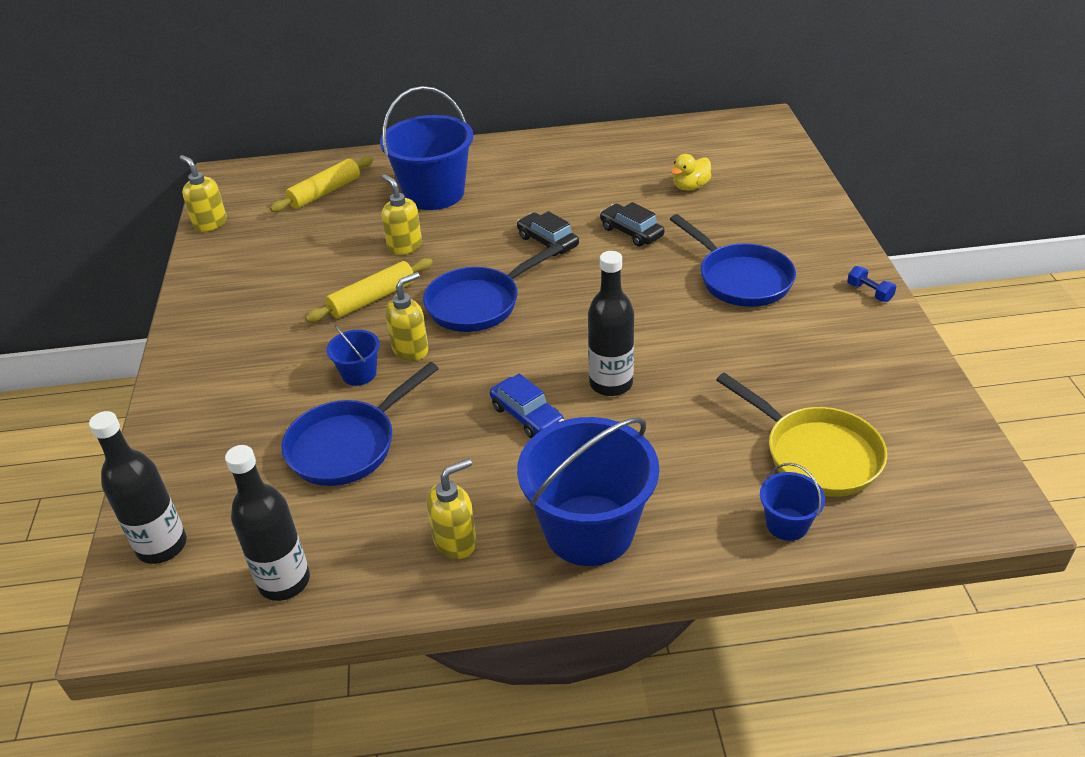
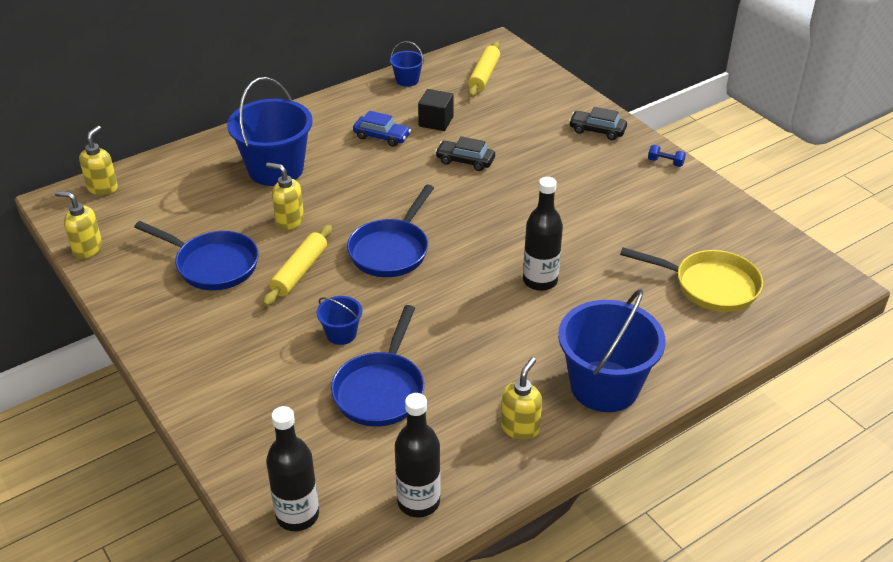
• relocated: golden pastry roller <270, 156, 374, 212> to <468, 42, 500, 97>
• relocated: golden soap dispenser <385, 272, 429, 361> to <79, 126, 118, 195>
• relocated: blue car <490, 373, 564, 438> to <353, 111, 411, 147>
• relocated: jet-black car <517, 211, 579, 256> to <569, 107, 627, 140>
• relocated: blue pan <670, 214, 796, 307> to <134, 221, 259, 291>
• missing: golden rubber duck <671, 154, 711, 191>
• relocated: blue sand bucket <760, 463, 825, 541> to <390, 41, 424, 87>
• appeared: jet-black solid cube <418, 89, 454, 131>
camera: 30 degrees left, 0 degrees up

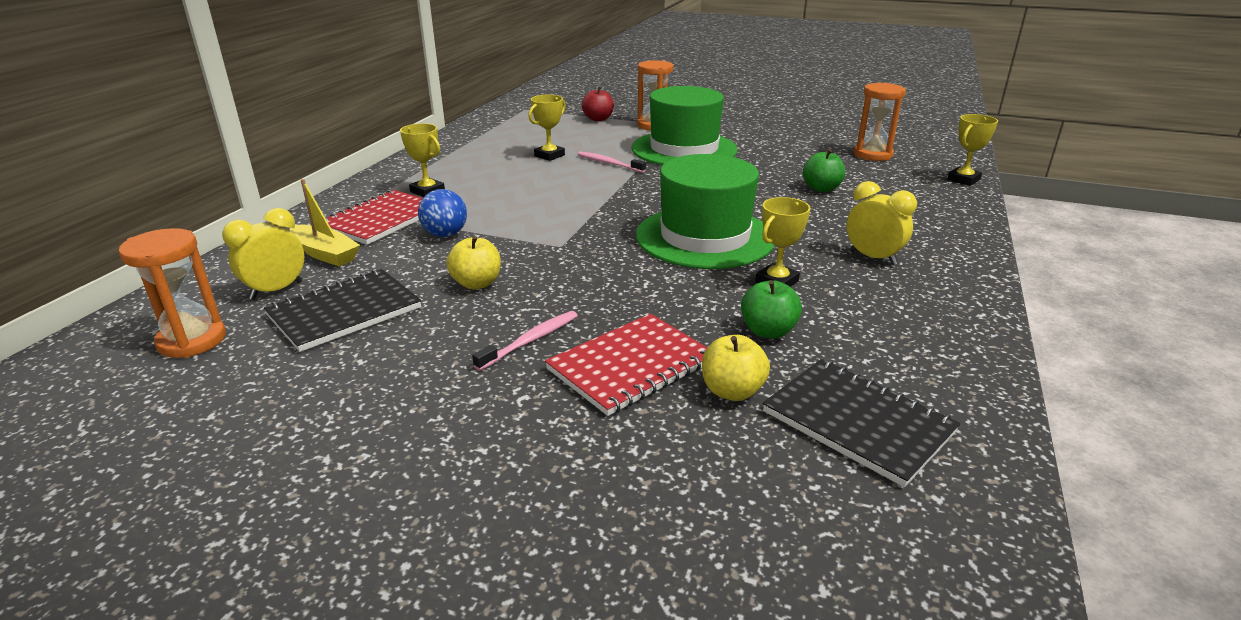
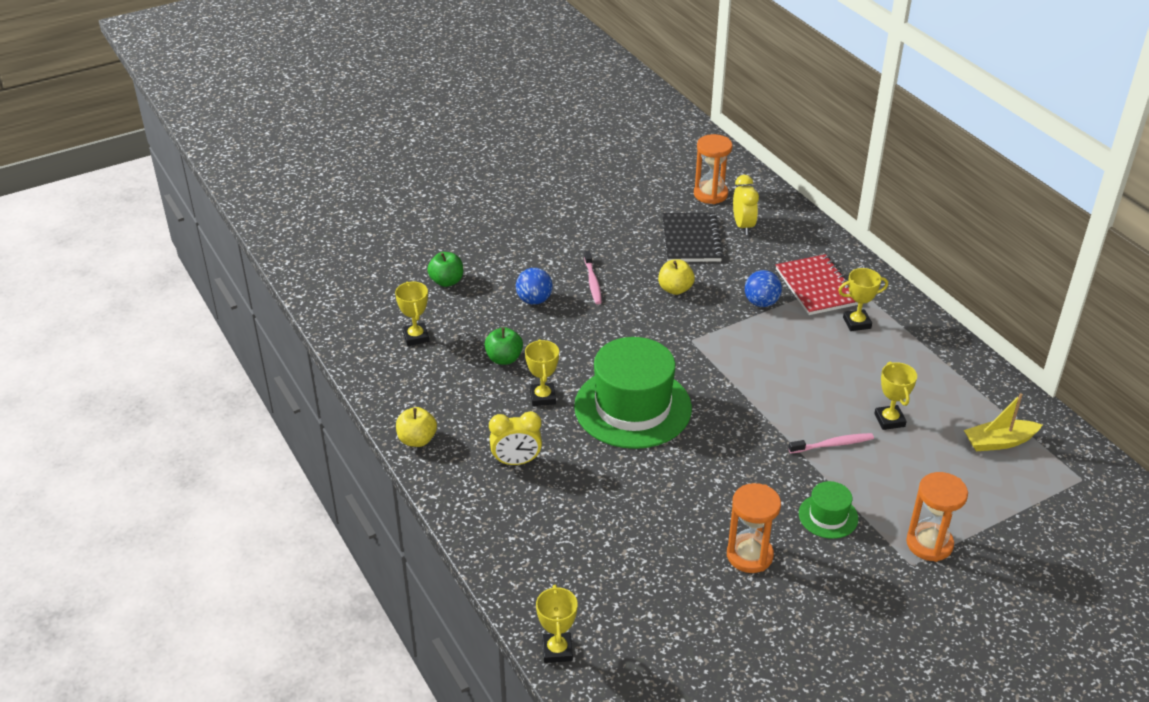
• relocated: golden toy boat <290, 179, 360, 267> to <964, 393, 1042, 451>
• exchanged: crimson notepad <545, 314, 707, 416> to blue ball <516, 268, 553, 305>
• missing: crimson toy apple <582, 87, 614, 121>
• size: green hat <632, 86, 738, 165> = <799, 481, 858, 539> x0.46
• relocated: golden toy apple <702, 335, 770, 401> to <396, 407, 437, 447>
• exchanged: jet-black notepad <763, 359, 960, 487> to golden trophy <395, 282, 429, 346>
• relocated: green toy apple <803, 150, 845, 192> to <427, 252, 463, 287>
• relocated: orange hourglass <853, 83, 906, 161> to <727, 483, 781, 573>
camera: 130 degrees right, 10 degrees up

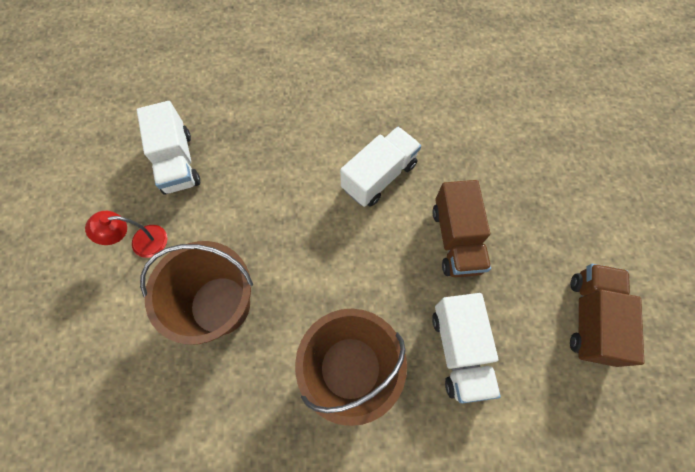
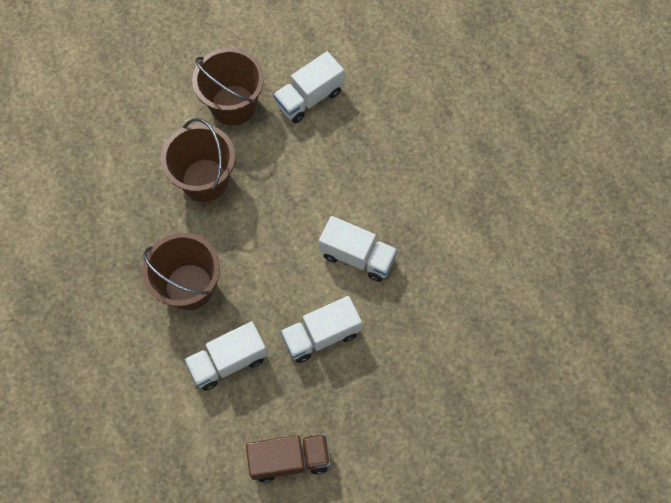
• exchanged: crimson reading lamp <85, 211, 167, 258> to brown sand bucket <192, 48, 264, 125>
• colour: brown toy truck <432, 180, 491, 277> to pure white toy truck <280, 296, 362, 363>
camera: 70 degrees right, 0 degrees up

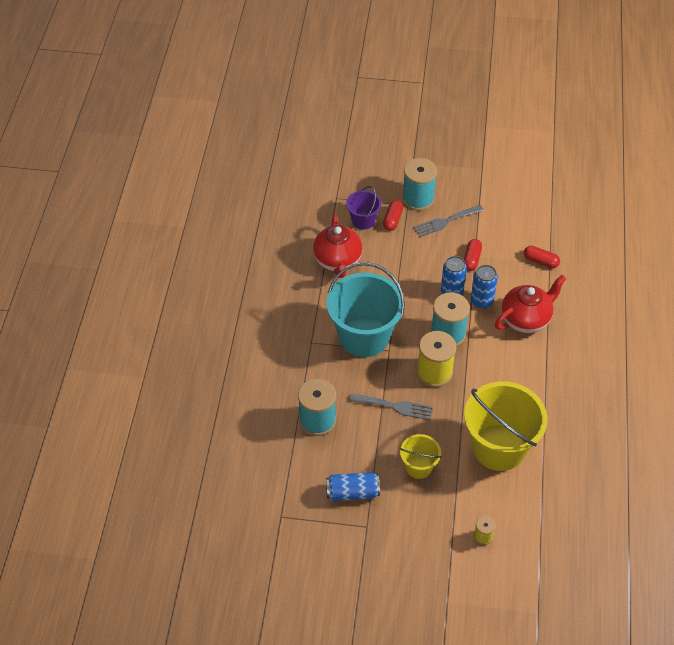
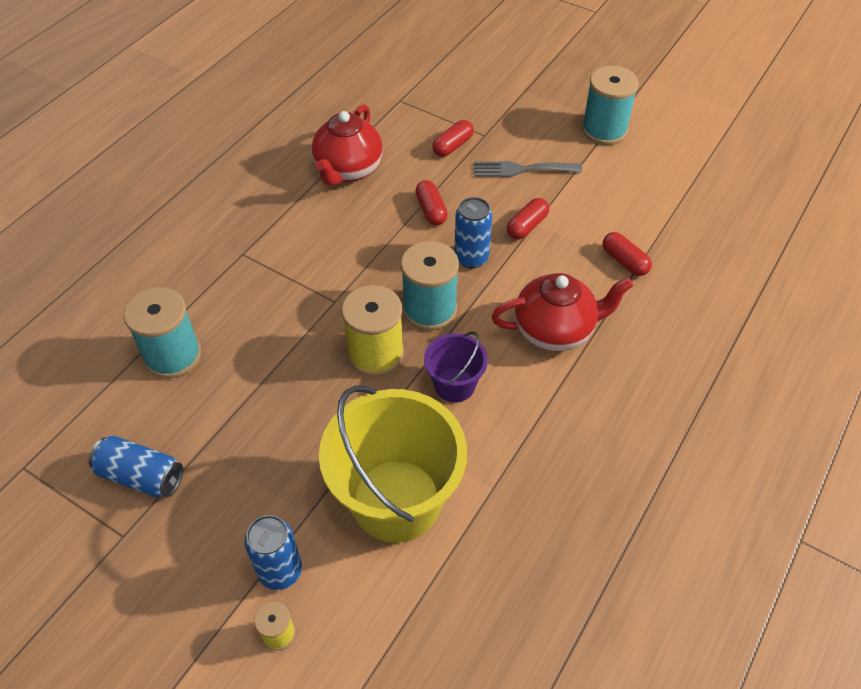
• missing: teal sand bucket <326, 262, 405, 357>
• relocated: royal purple sand bucket <346, 186, 382, 229> to <424, 332, 488, 402>
• missing: ash-grey fork <349, 394, 433, 420>
• missing: golden sand bucket <400, 434, 442, 479>
• relocated: teal spool <402, 158, 437, 211> to <582, 66, 639, 145>
• relocated: blue tin <471, 265, 498, 309> to <245, 515, 302, 590>
• appeared: crimson pill shape <415, 180, 448, 225>
camera: 25 degrees right, 0 degrees up

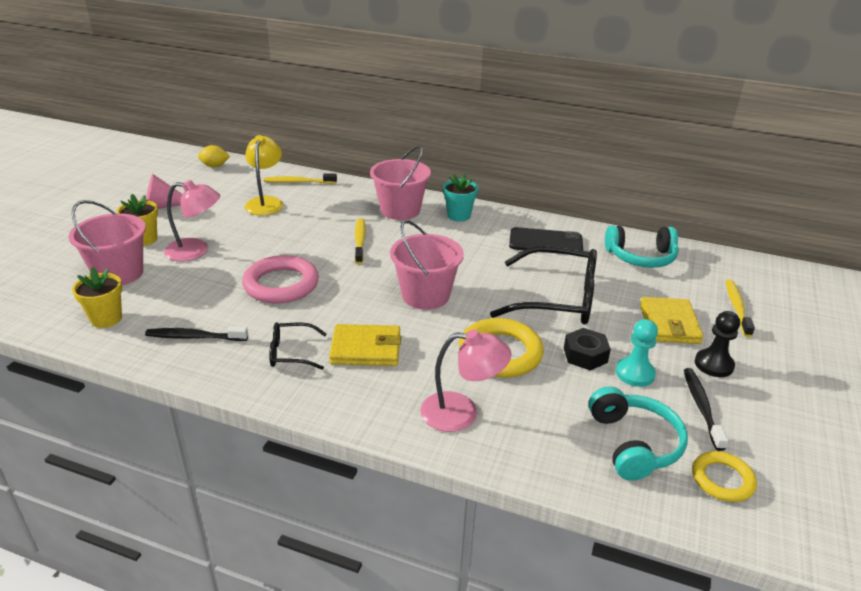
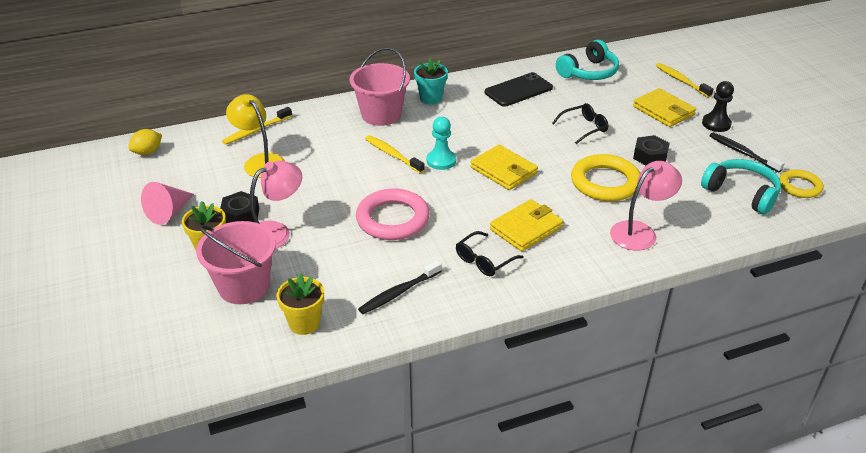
• exchanged: pink sand bucket <390, 220, 464, 310> to golden billfold <471, 145, 538, 190>
• size: jet-black eyeglasses <490, 246, 597, 324> = <552, 103, 608, 144> x0.49
• relocated: teal game pawn <616, 319, 658, 387> to <427, 117, 456, 170>
• appeared: jet-black nut <220, 191, 259, 223>
camera: 40 degrees left, 5 degrees up

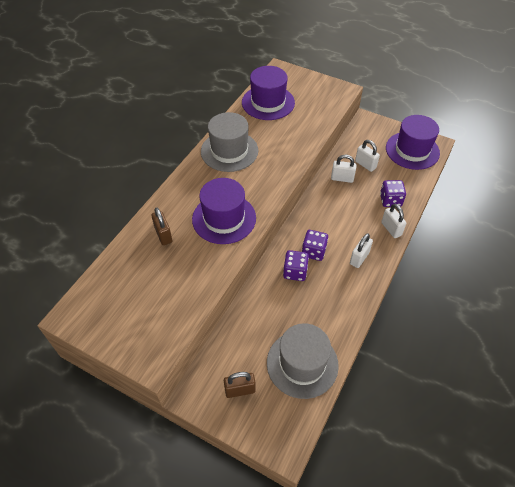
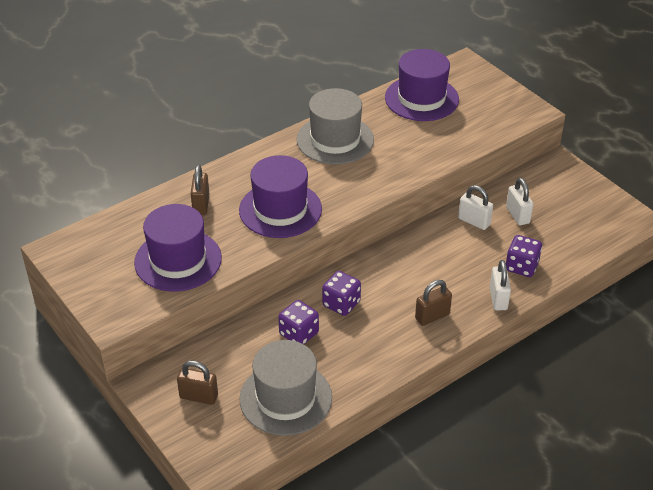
• relocated: royal purple game die <302, 230, 328, 261> to <278, 300, 319, 344>
• colour: pure white lock <350, 233, 373, 268> to brown lock <415, 280, 452, 326>
• relocated: royal purple hat <386, 115, 440, 170> to <134, 204, 222, 292>
camera: 25 degrees right, 10 degrees down

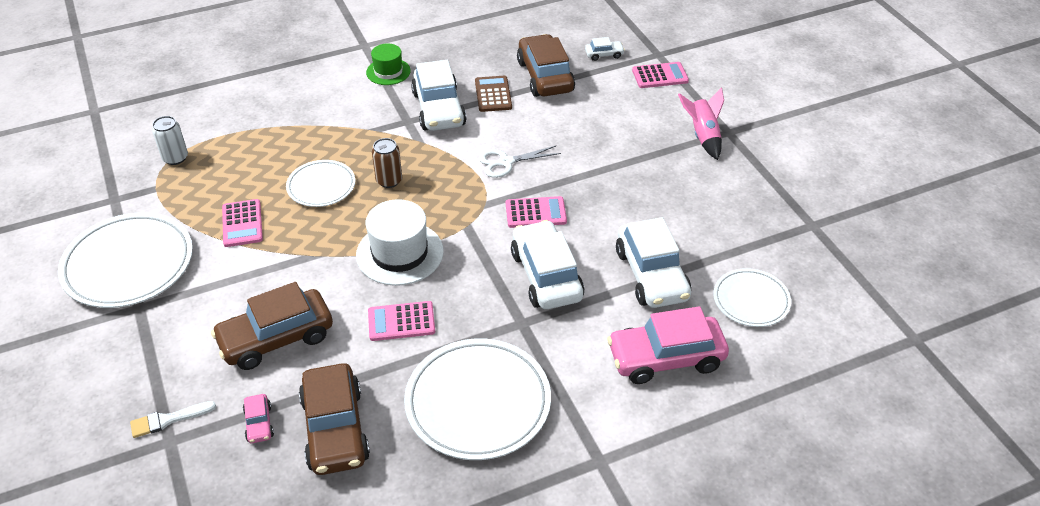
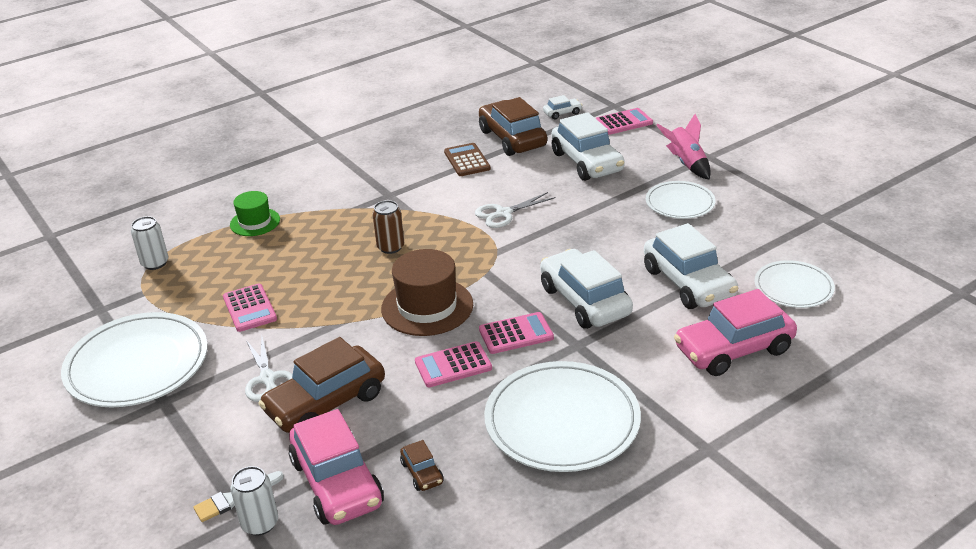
• size: pink car <243, 394, 274, 443> = <289, 409, 384, 525> x2.22
• relocated: pure white plate <286, 160, 355, 207> to <646, 181, 715, 219>
• size: brown car <299, 363, 370, 475> = <400, 440, 444, 491> x0.45
• colour: pure white hat <356, 199, 444, 286> to brown hat <381, 249, 473, 336>
• relocated: green hat <366, 43, 411, 85> to <230, 191, 280, 236>
• relocated: pure white car <411, 60, 466, 131> to <551, 112, 625, 181>
• relocated: pink pocket calculator <506, 196, 567, 228> to <479, 312, 554, 354>
• appeared: pure white tin <231, 466, 278, 536>
• appeared: pure white pair of scissors <245, 337, 293, 402>
camera: 10 degrees left, 10 degrees down

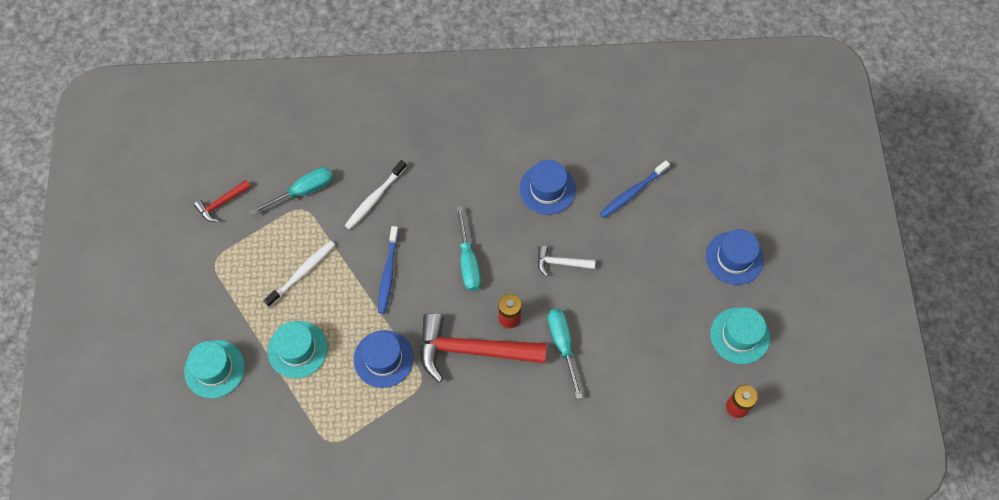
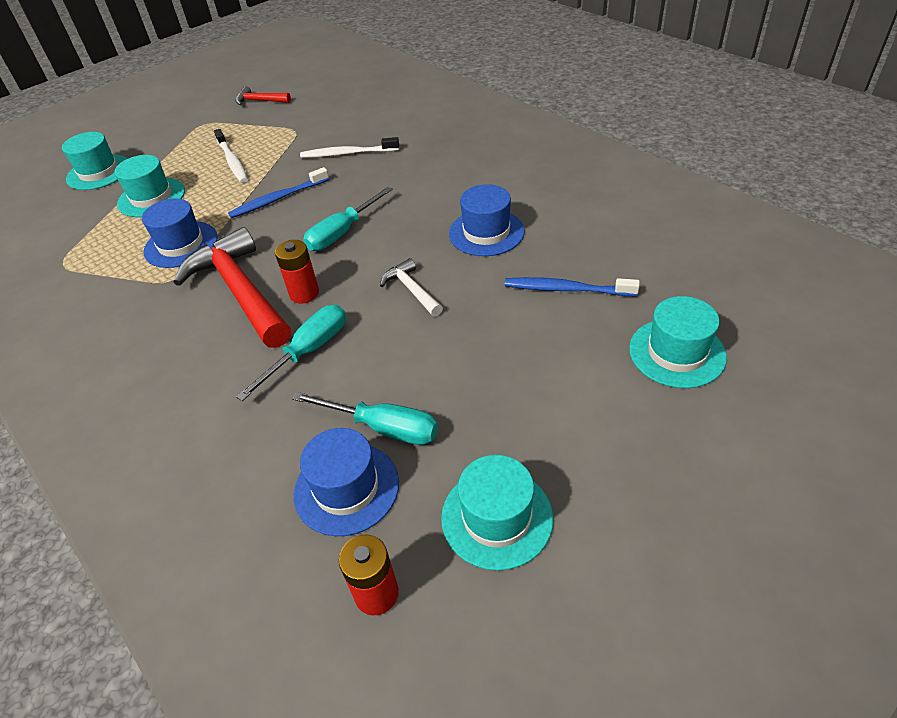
• relocated: teal hand screwdriver <250, 167, 333, 215> to <292, 392, 438, 445>
• spun: pure white tooth brush <263, 241, 335, 307> = <214, 129, 248, 183> 60 degrees clockwise
• relocated: blue hat <706, 229, 764, 285> to <294, 428, 399, 536>
• appeared: teal hat <629, 296, 727, 388>
camera: 55 degrees right, 20 degrees down

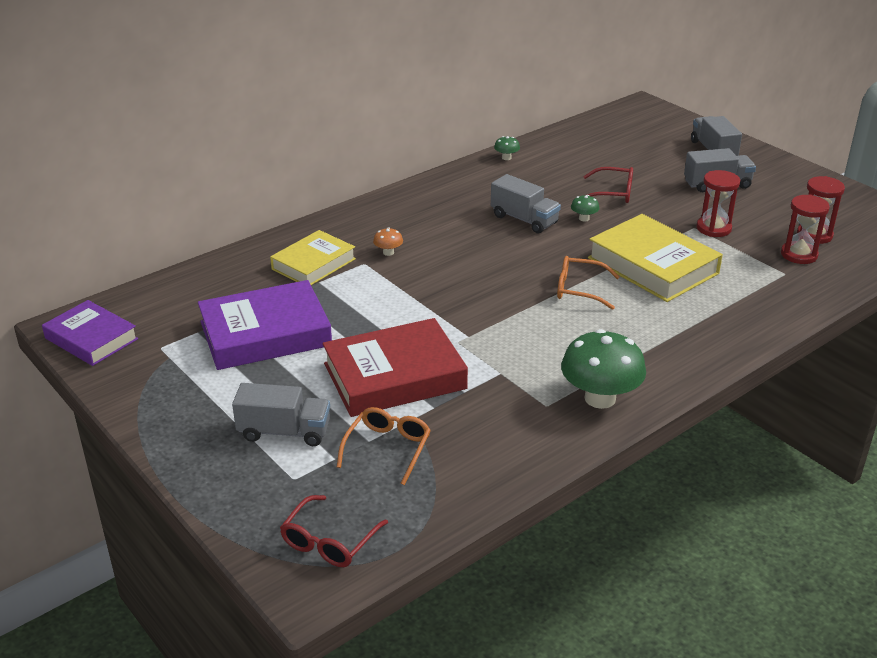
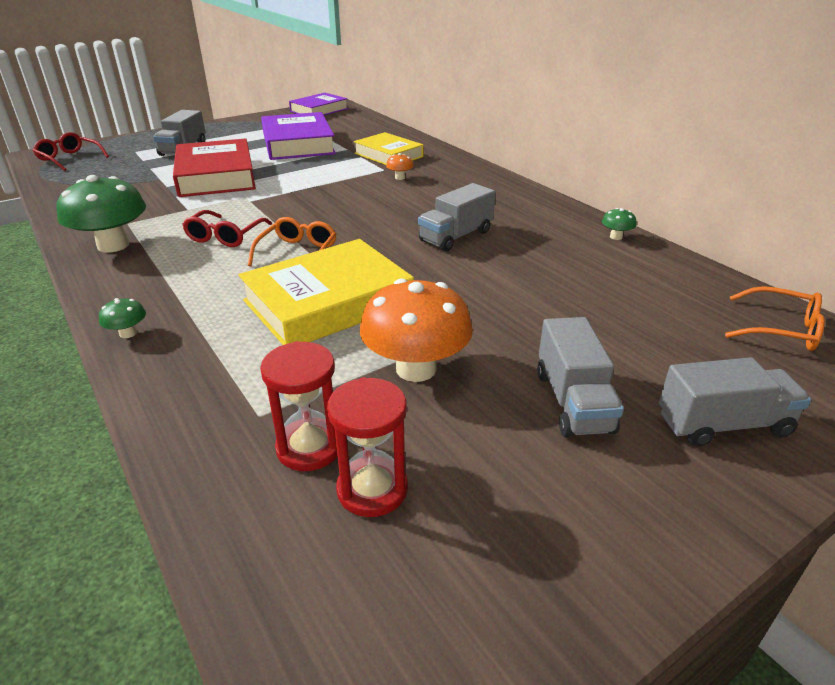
• relocated: orange eyeglasses <337, 407, 431, 485> to <725, 286, 825, 351>
• relocated: green mushroom <571, 195, 599, 221> to <99, 298, 146, 338>
• relocated: crimson eyeglasses <583, 167, 633, 203> to <182, 210, 272, 247>
• exchanged: crimson hourglass <696, 170, 740, 237> to orange mushroom <360, 279, 473, 382>
camera: 95 degrees right, 0 degrees up

